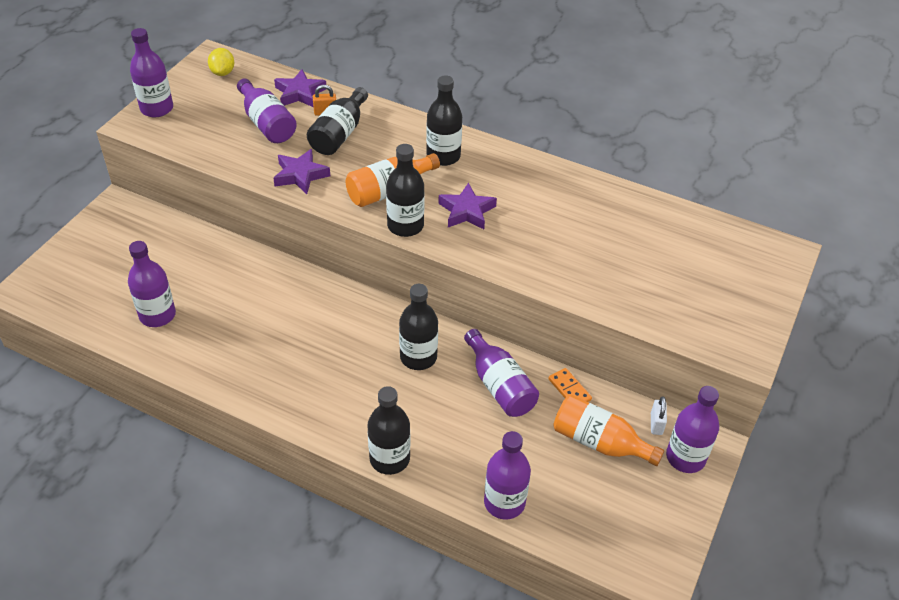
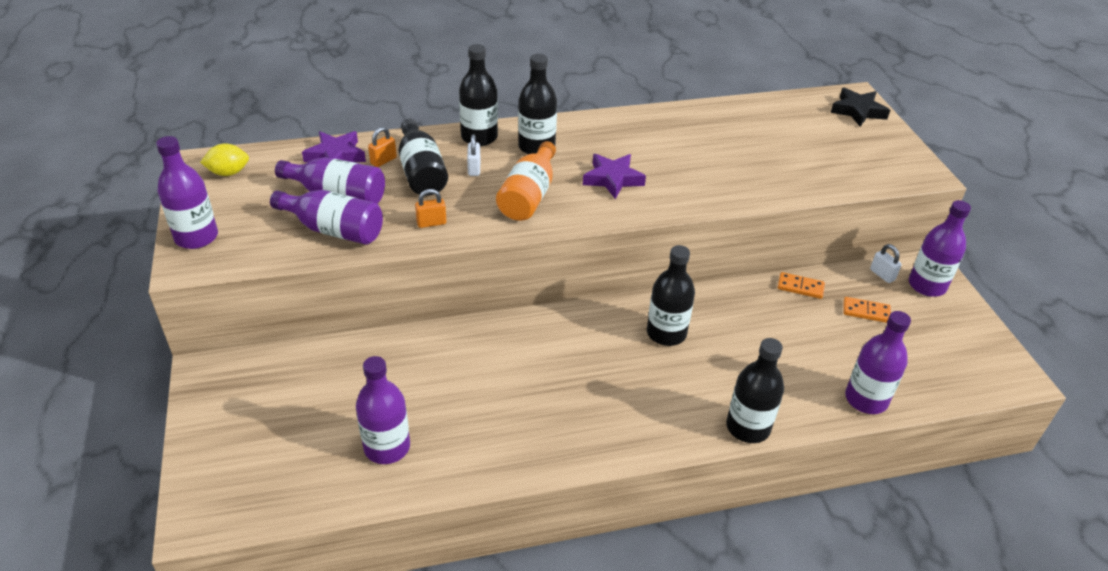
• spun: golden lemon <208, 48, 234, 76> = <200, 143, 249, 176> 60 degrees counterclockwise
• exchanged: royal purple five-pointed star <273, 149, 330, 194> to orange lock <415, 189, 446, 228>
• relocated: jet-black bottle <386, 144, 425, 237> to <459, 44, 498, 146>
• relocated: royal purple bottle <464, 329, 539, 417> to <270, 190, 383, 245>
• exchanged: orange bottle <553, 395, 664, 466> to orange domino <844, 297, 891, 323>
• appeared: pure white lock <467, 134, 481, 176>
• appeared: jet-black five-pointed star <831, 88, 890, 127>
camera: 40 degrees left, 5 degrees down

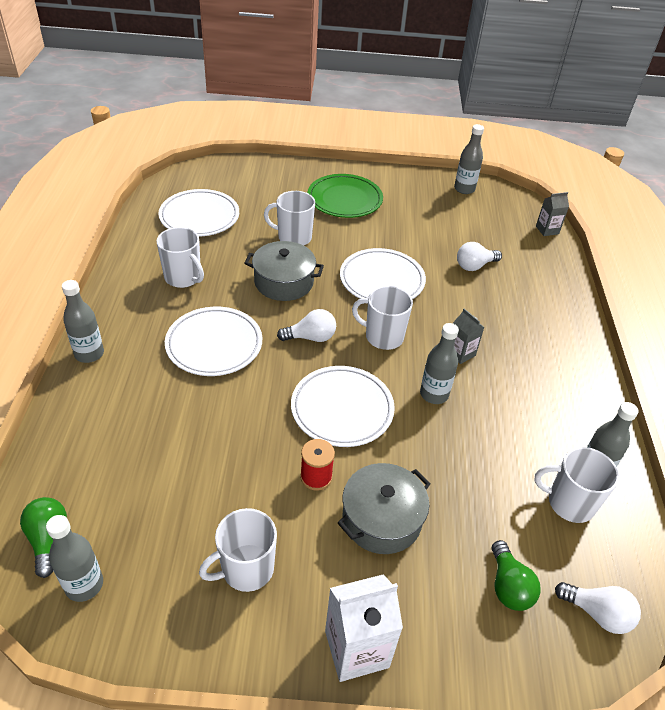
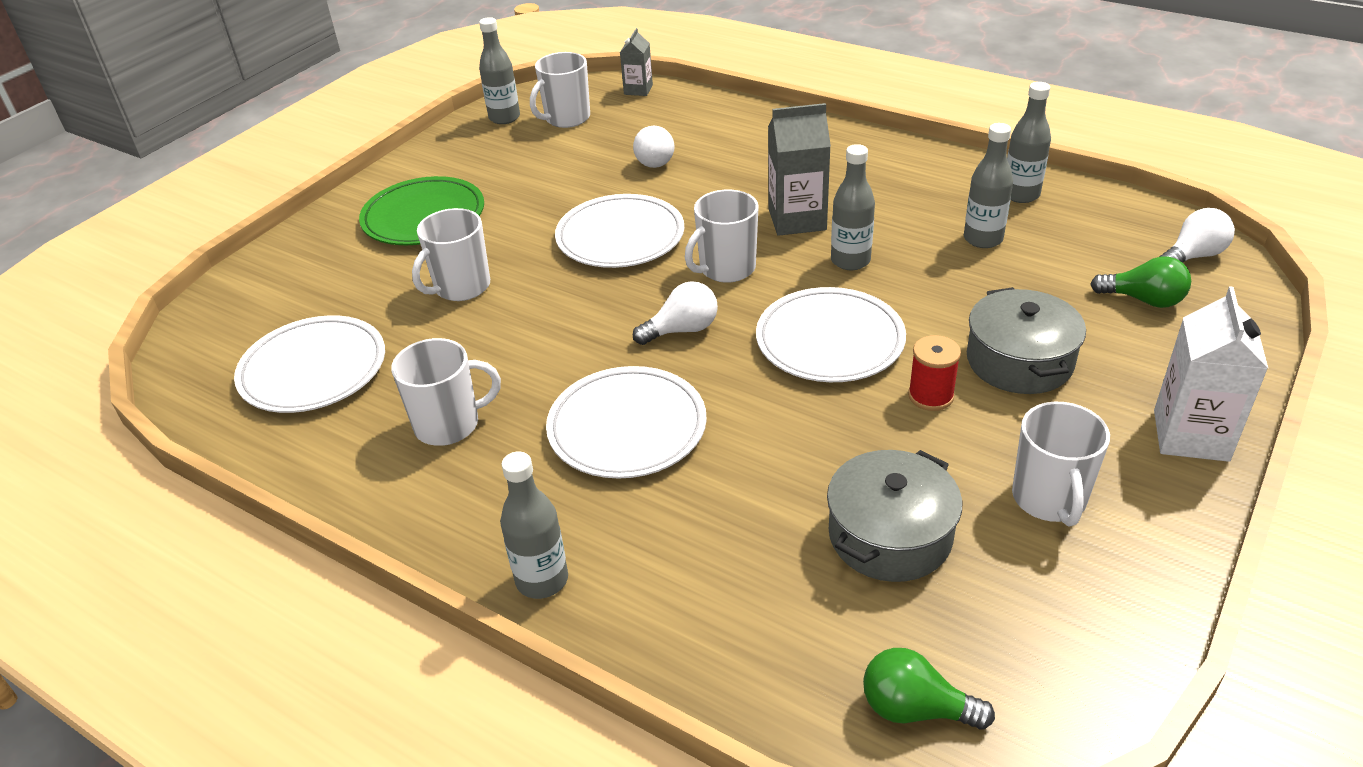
• relocated: ash-grey bottle <46, 515, 103, 602> to <964, 123, 1013, 248>
• relocated: ash-grey cooking pot <244, 241, 324, 301> to <827, 450, 962, 582>
• spun: pure white bulb <277, 309, 336, 342> = <633, 281, 718, 345> 45 degrees clockwise
• size: ash-grey milk carton <453, 309, 485, 364> = <768, 103, 831, 236> x1.72
• relocated: pure white tea mug <534, 447, 619, 523> to <530, 52, 590, 128>
camera: 55 degrees left, 5 degrees down

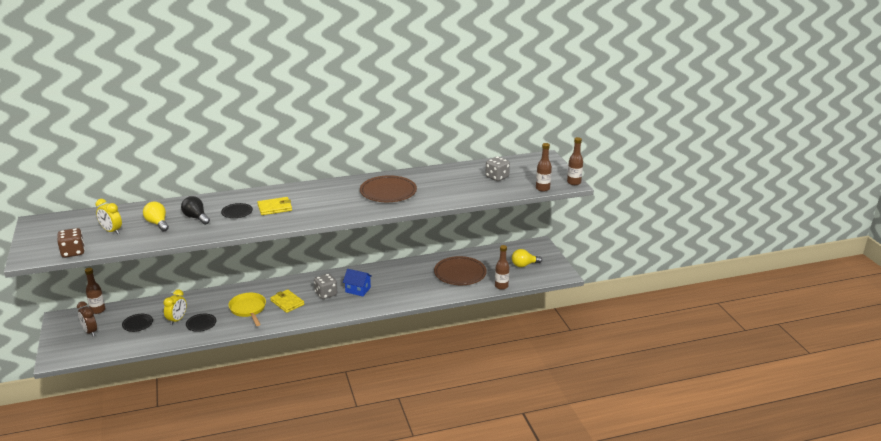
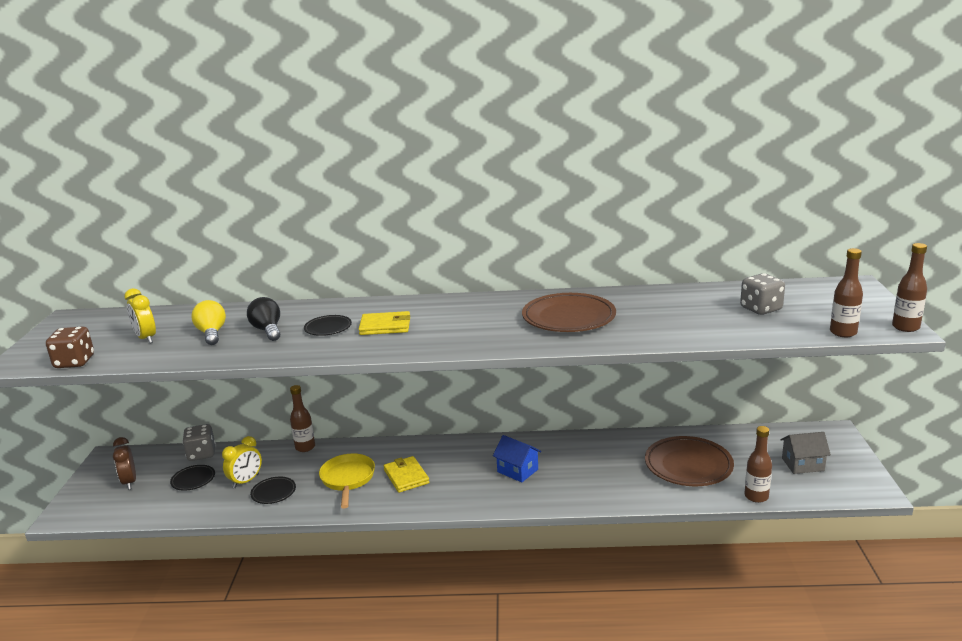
• relocated: brown bottle <85, 268, 105, 314> to <290, 385, 315, 452>
• relocated: ash-grey game die <314, 273, 337, 299> to <182, 424, 216, 461>
• exchanged: golden bulb <512, 249, 542, 267> to ash-grey house <781, 432, 831, 474>
camera: 20 degrees right, 5 degrees down

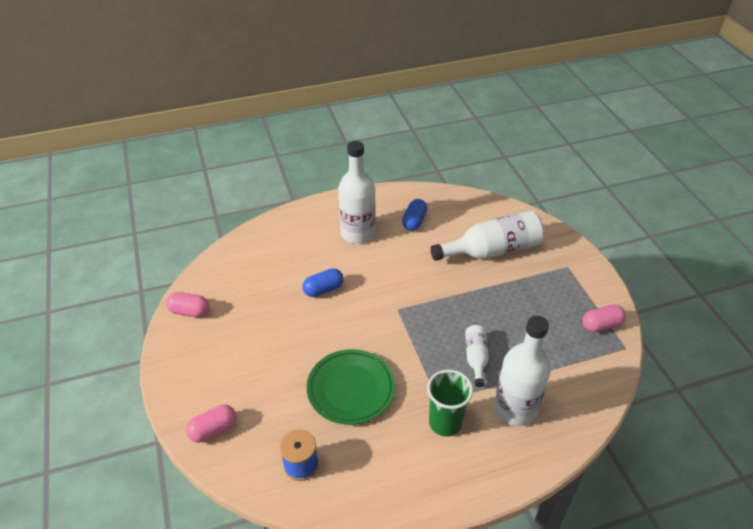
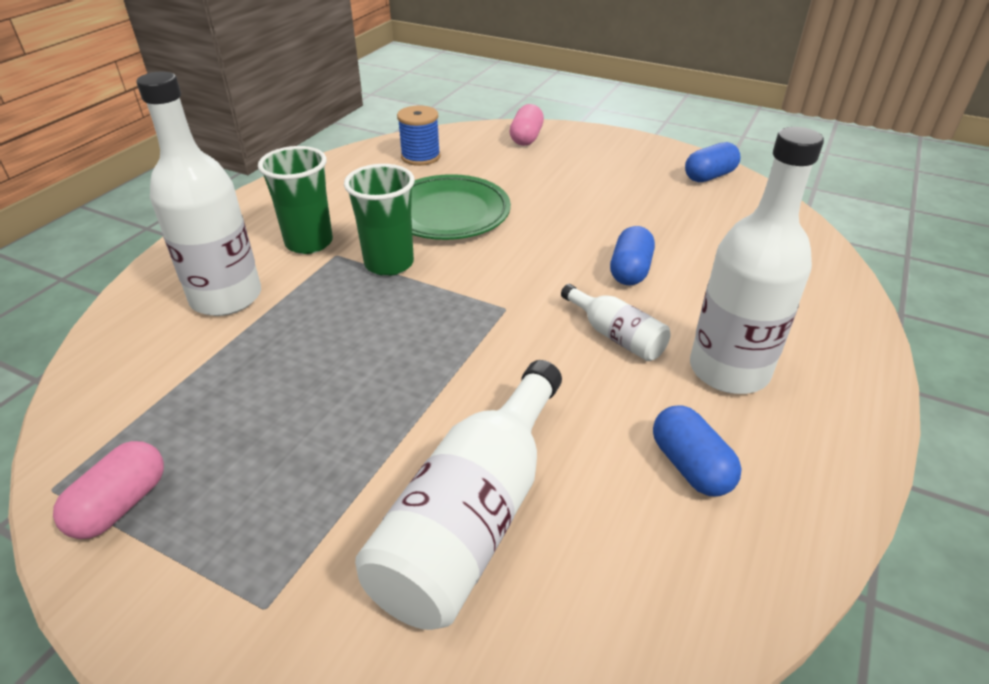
• colour: pink pill shape <166, 292, 210, 317> to blue pill shape <685, 142, 741, 182>
• relocated: pure white bottle <465, 325, 489, 387> to <561, 284, 671, 361>
• appeared: green tumbler <344, 164, 415, 276>
camera: 135 degrees right, 5 degrees down

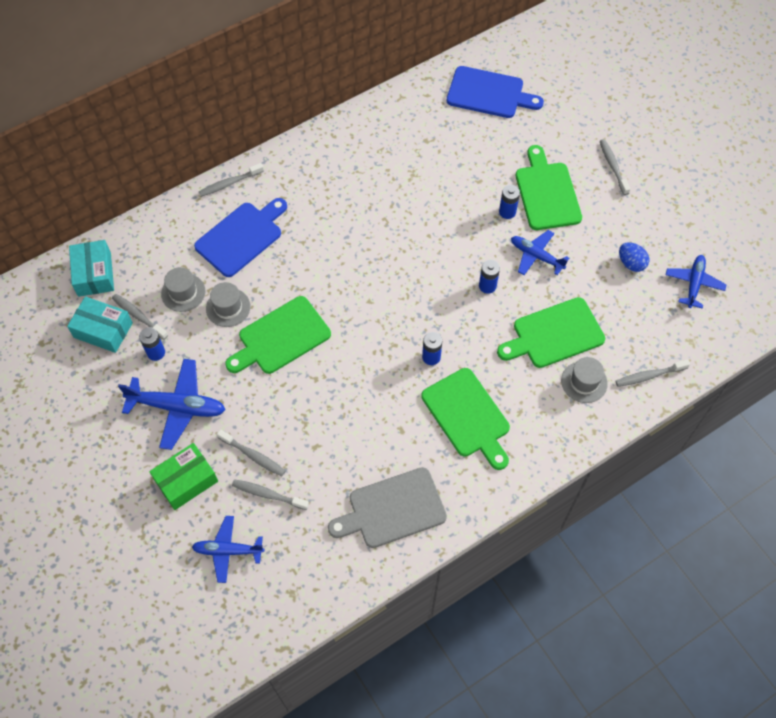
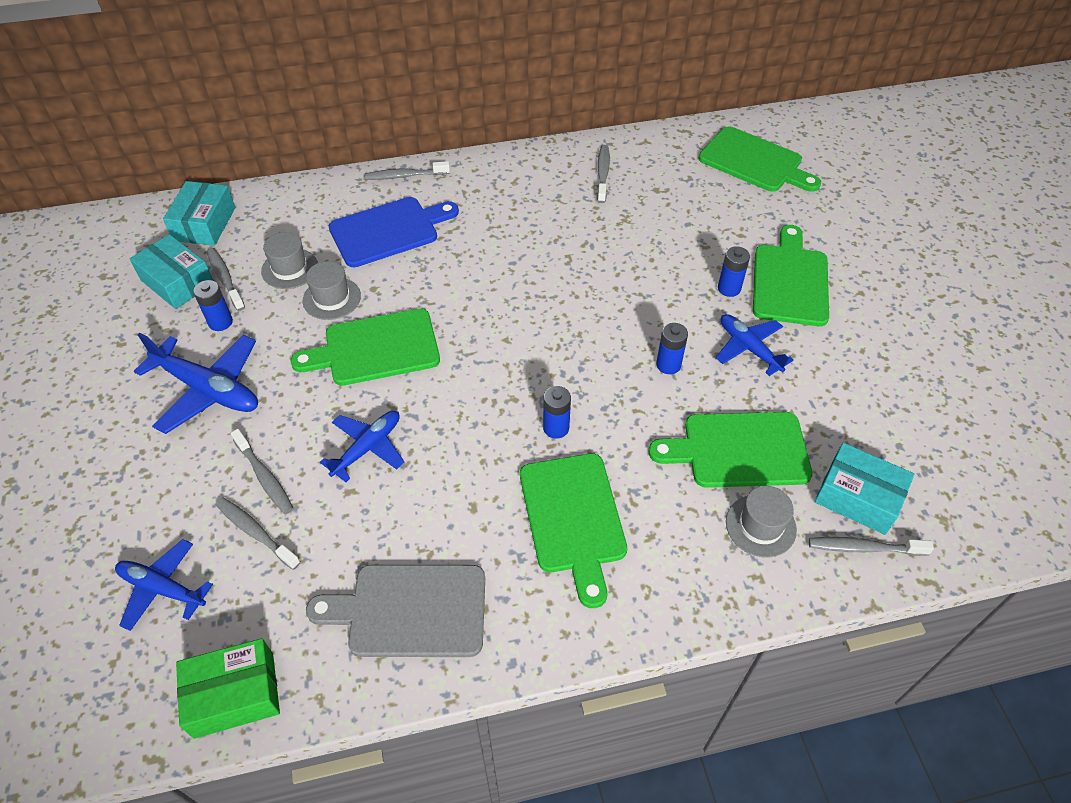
• relocated: green box <149, 443, 218, 510> to <176, 638, 280, 739>
• colour: blue bread board <446, 66, 544, 118> to green bread board <698, 126, 821, 192>
• relocated: ash-grey tooth brush <600, 139, 631, 195> to <597, 145, 610, 203>
• missing: blue egg <619, 242, 649, 272>
• relocated: blue toy plane <666, 255, 727, 309> to <320, 411, 404, 482>
• appeared: teal box <815, 443, 914, 535>
camera: 20 degrees right, 10 degrees down

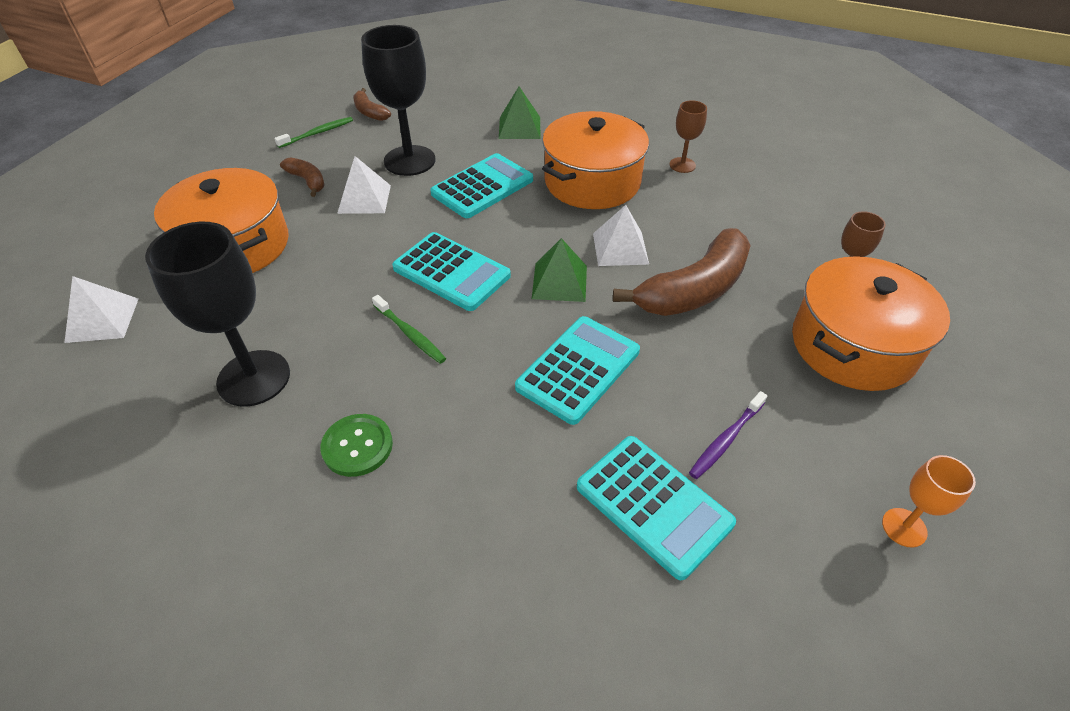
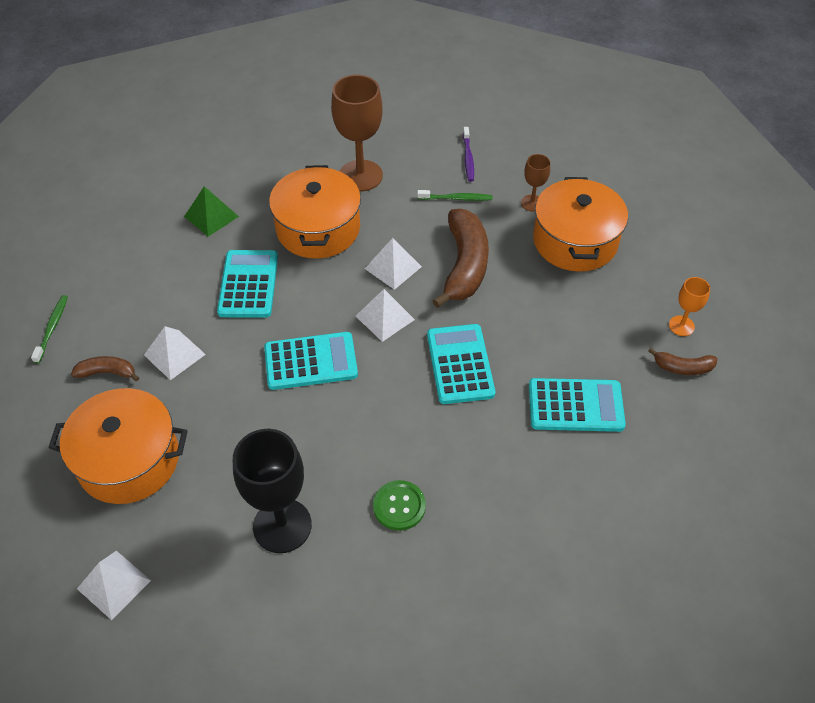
• relocated: brown banana fruit <353, 88, 391, 121> to <648, 348, 717, 375>
• missing: jet-black goblet <361, 25, 435, 176>
• relocated: green tooth brush <372, 295, 446, 364> to <417, 190, 492, 201>
• colour: green pyramid shape <532, 238, 587, 302> to pure white pyramid shape <356, 289, 415, 342>
• size: brown goblet <670, 100, 707, 173> = <331, 75, 383, 192> x1.98
• relocated: royal purple tooth brush <689, 391, 768, 479> to <463, 127, 474, 182>
camera: 45 degrees left, 5 degrees up

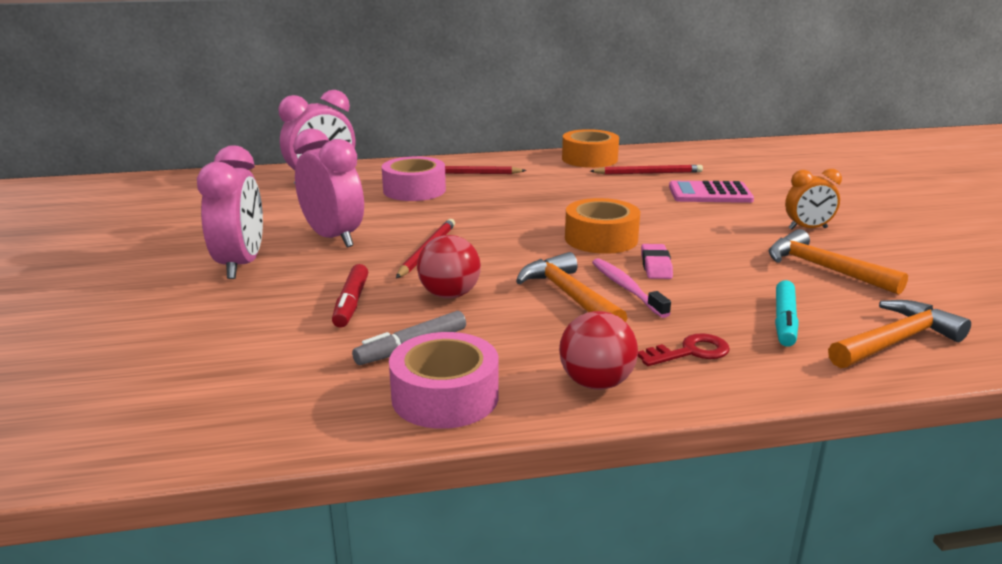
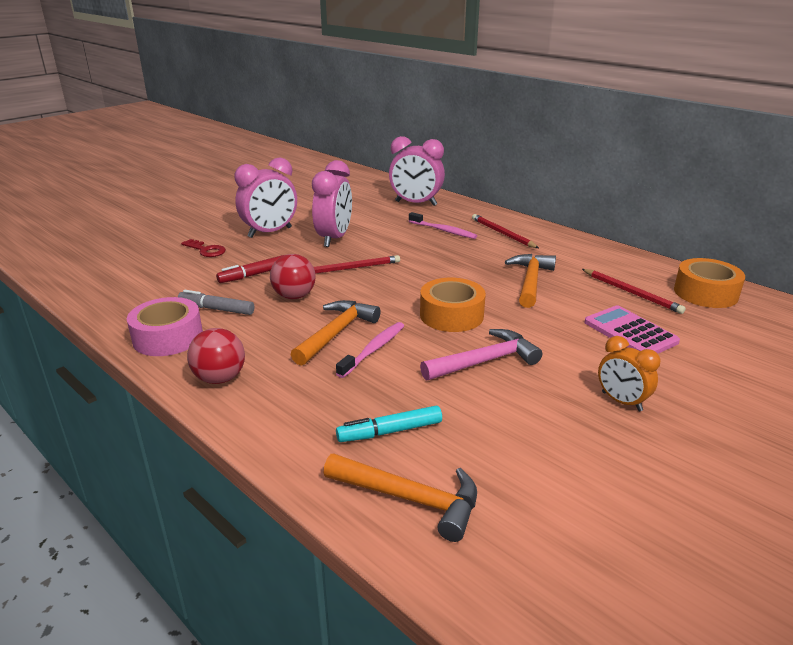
• exchanged: pink roll of tape <382, 156, 446, 201> to pink tooth brush <409, 212, 477, 239>
• relocated: orange roll of tape <562, 129, 619, 168> to <674, 258, 745, 308>
• relocated: crimson latchkey <638, 333, 730, 366> to <181, 239, 226, 257>
• missing: pink pencil eraser <641, 244, 673, 279>
• relocated: orange carpenter's hammer <769, 229, 908, 295> to <505, 254, 556, 308>
• appeared: pink carpenter's hammer <420, 329, 542, 381>
camera: 55 degrees right, 5 degrees up

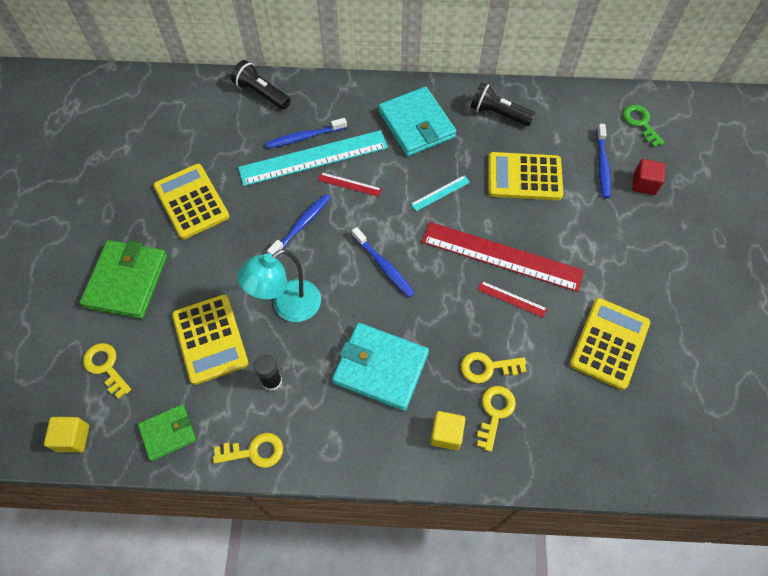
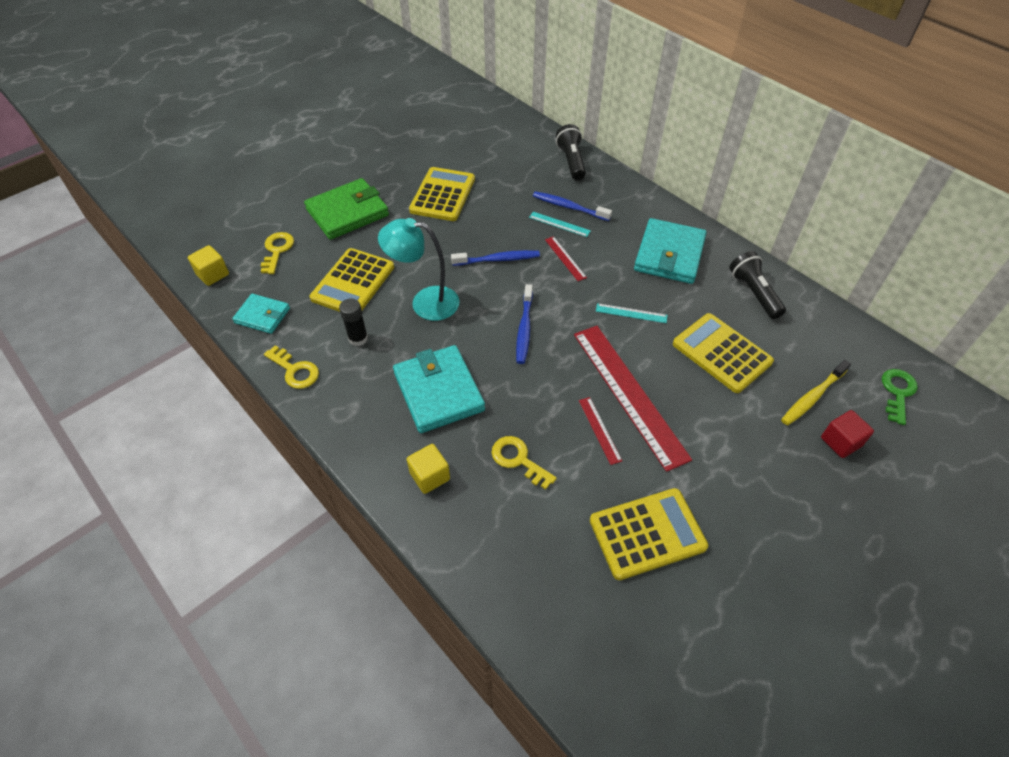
• colour: green billfold <138, 404, 197, 461> to teal billfold <232, 294, 290, 334>
• size: teal straightedge <238, 130, 388, 186> = <529, 212, 591, 237> x0.42
• missing: golden latchkey <477, 386, 516, 452>
• colour: blue tooth brush <596, 124, 611, 198> to golden tooth brush <781, 360, 851, 426>
camera: 45 degrees right, 10 degrees down

